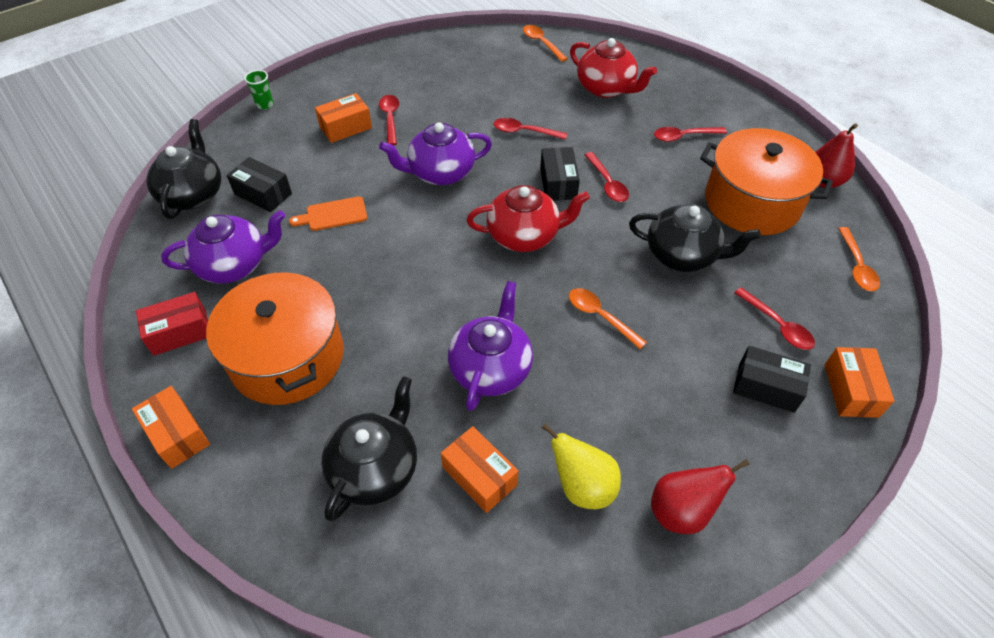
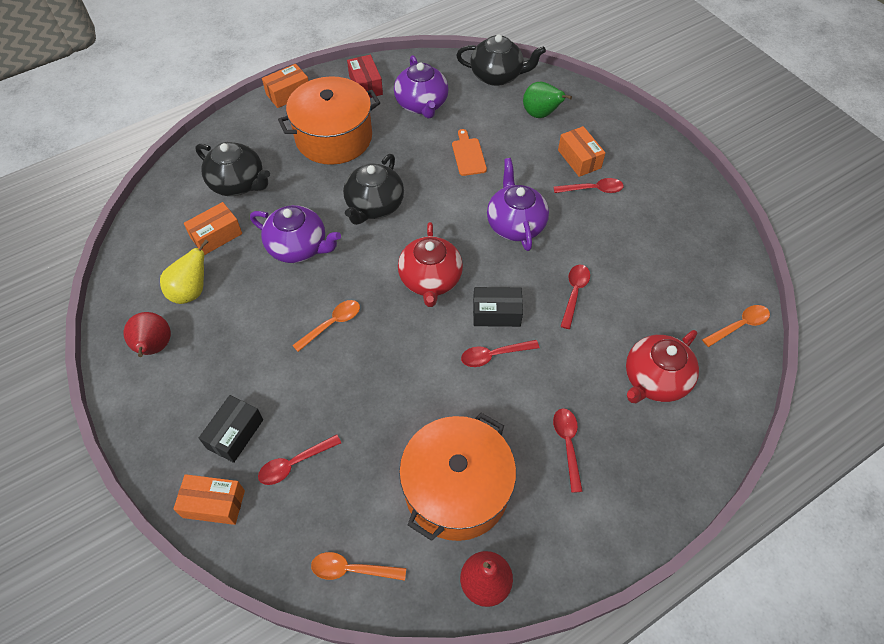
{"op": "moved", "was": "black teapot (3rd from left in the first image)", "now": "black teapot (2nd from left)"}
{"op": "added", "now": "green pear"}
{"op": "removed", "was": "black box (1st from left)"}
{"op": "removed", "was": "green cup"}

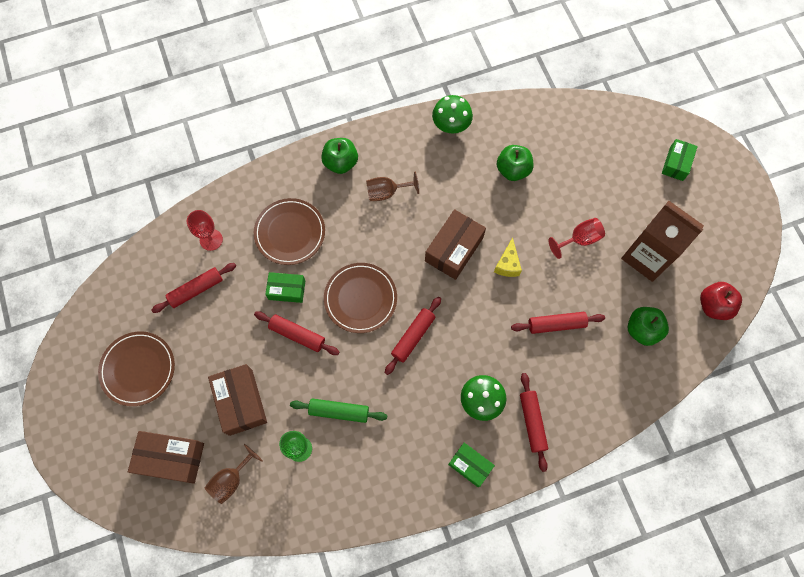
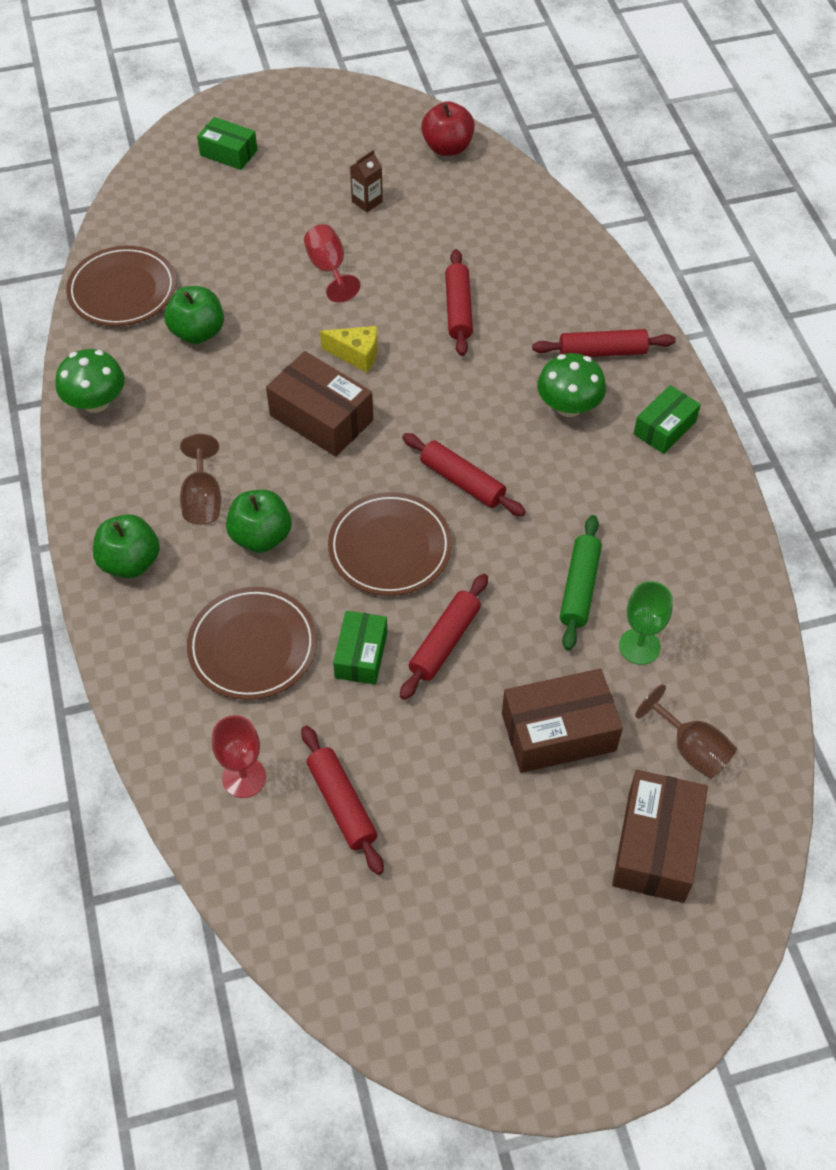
{"op": "moved", "was": "brown plate (1st from left)"}
{"op": "moved", "was": "green apple (3rd from left)"}
{"op": "resized", "was": "brown carton", "ratio": 0.4}

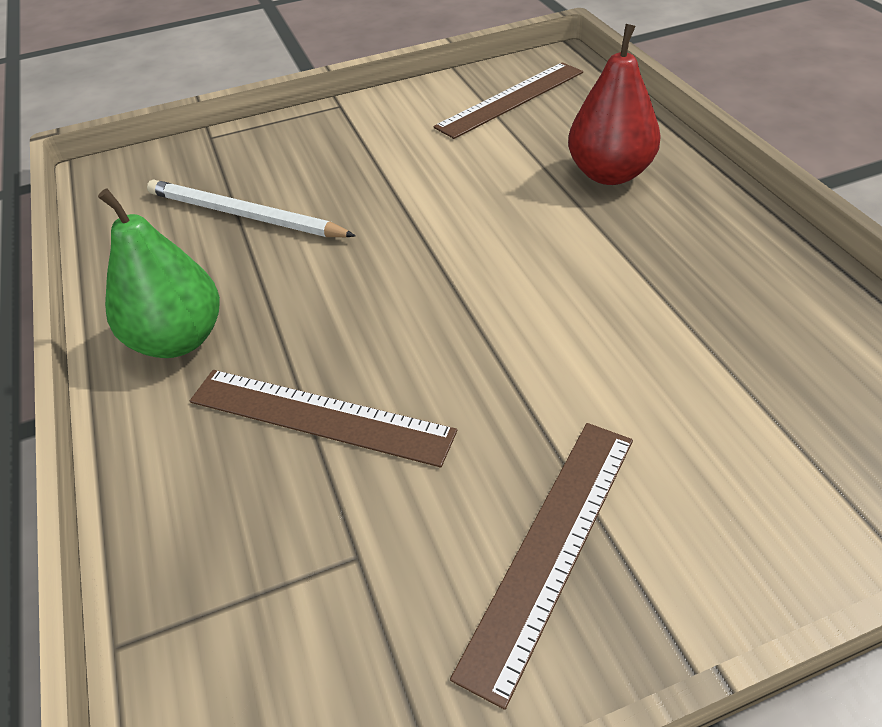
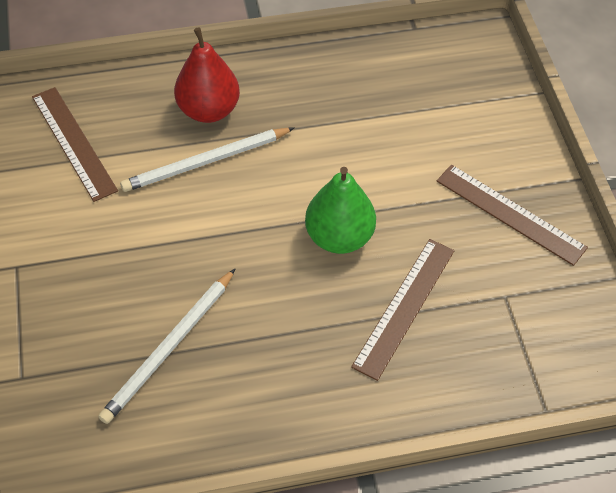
{"op": "added", "now": "white pencil (2nd from left)"}
{"op": "moved", "was": "green pear"}

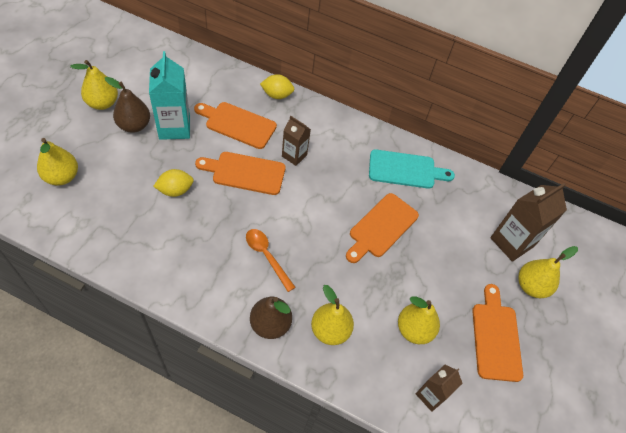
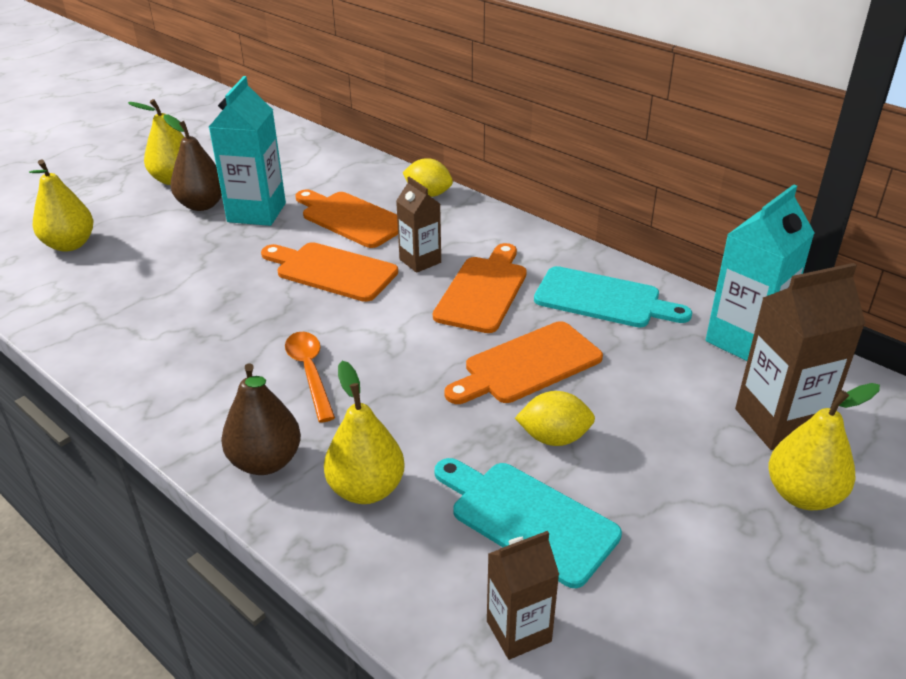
{"op": "moved", "was": "orange cutting board (4th from left in the first image)", "now": "orange cutting board (3rd from left)"}
{"op": "replaced", "was": "yellow pear (4th from left)", "now": "turquoise cutting board (1st from left)"}
{"op": "moved", "was": "yellow lemon (1st from left in the first image)", "now": "yellow lemon (2nd from left)"}
{"op": "added", "now": "turquoise carton (2nd from left)"}

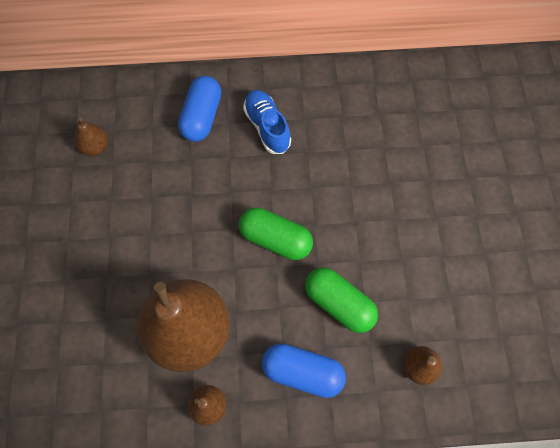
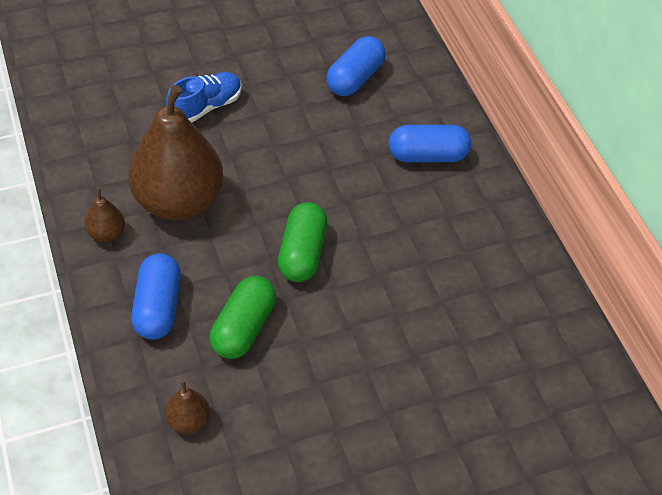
{"op": "moved", "was": "blue shoe"}
{"op": "replaced", "was": "brown pear (1st from left)", "now": "blue capsule (2nd from left)"}

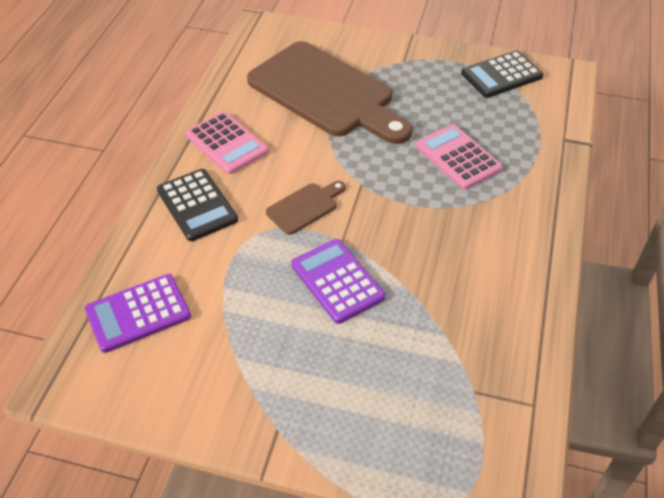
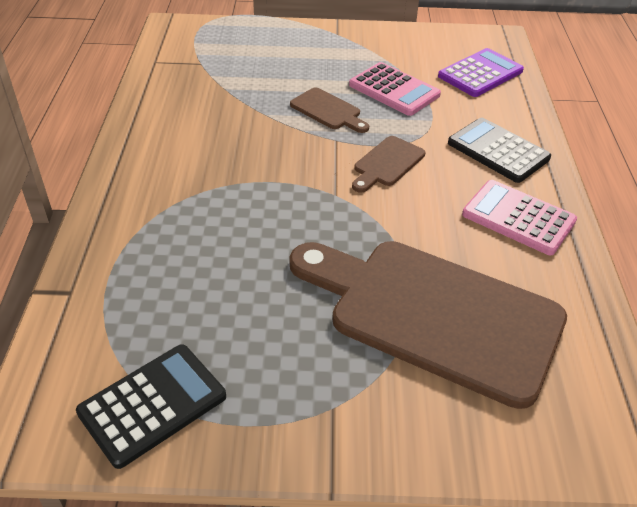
{"op": "replaced", "was": "purple calculator (2nd from left)", "now": "brown cutting board (1st from left)"}
{"op": "moved", "was": "pink calculator (2nd from left in the first image)", "now": "pink calculator (1st from left)"}

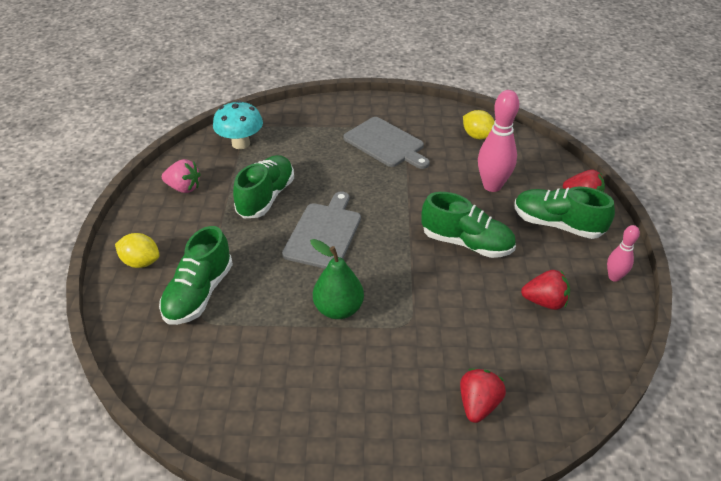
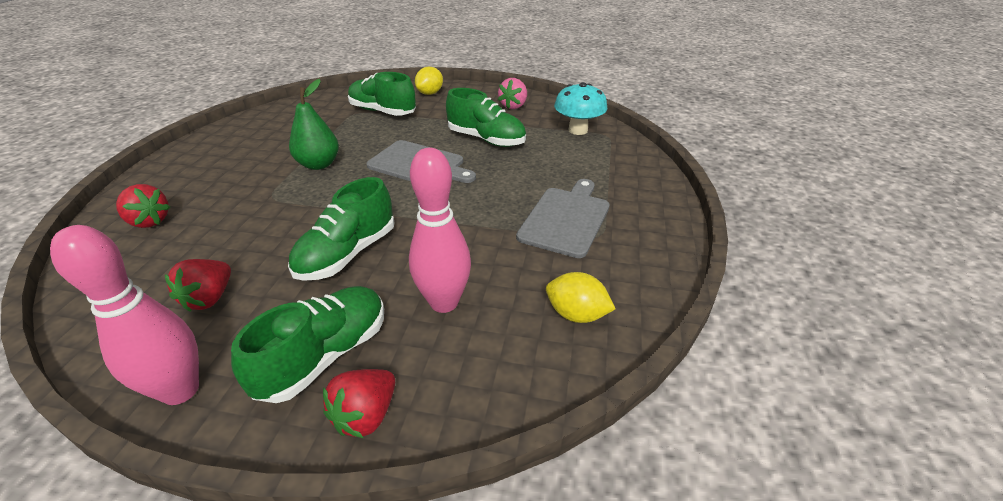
{"op": "resized", "was": "pink bowling pin (2nd from left in the first image)", "ratio": 1.8}
{"op": "turned", "was": "grey cutting board (2nd from left)", "clockwise": 150}
{"op": "turned", "was": "yellow lemon (2nd from left)", "clockwise": 60}

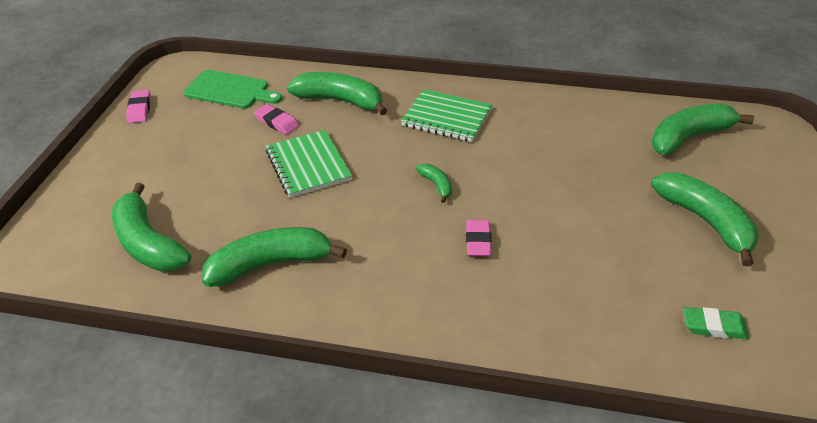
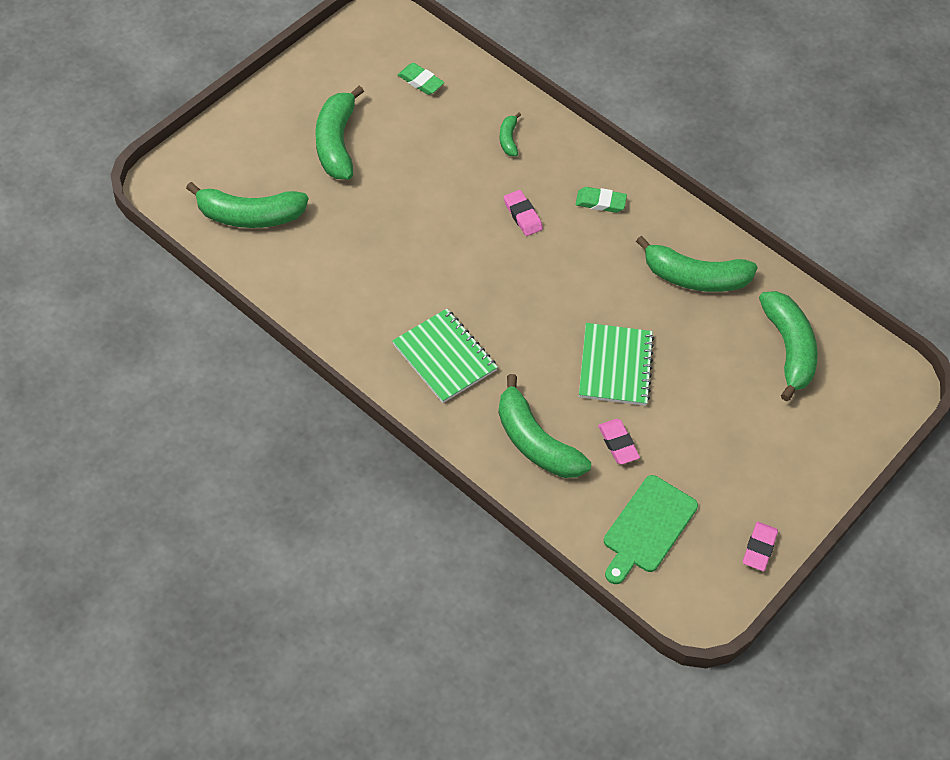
{"op": "moved", "was": "green banana (4th from left in the first image)", "now": "green banana (3rd from left)"}
{"op": "turned", "was": "pink eraser (3rd from left in the first image)", "clockwise": -60}
{"op": "added", "now": "green eraser (2nd from left)"}
{"op": "turned", "was": "green cutting board", "clockwise": -105}

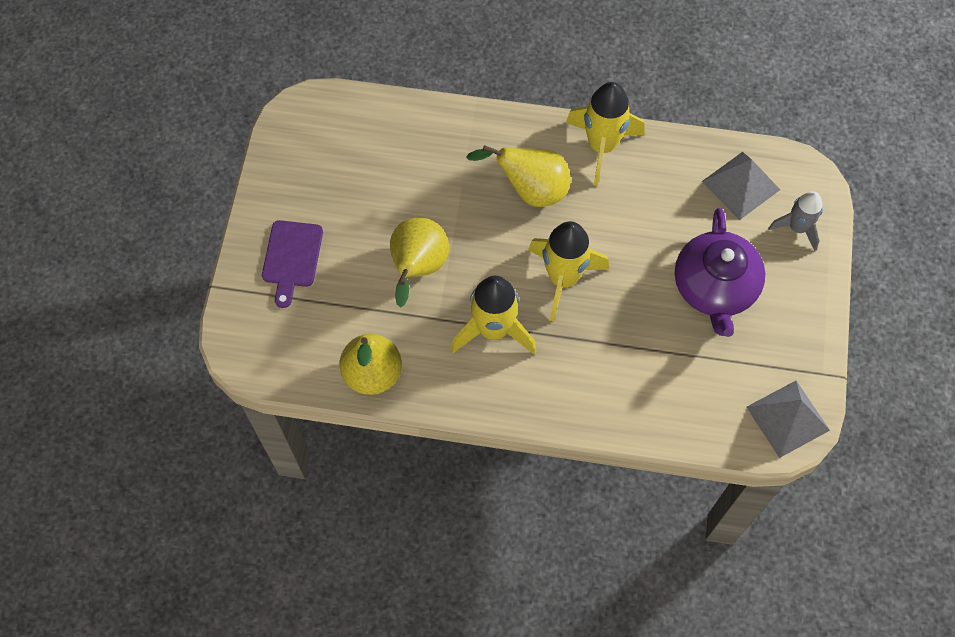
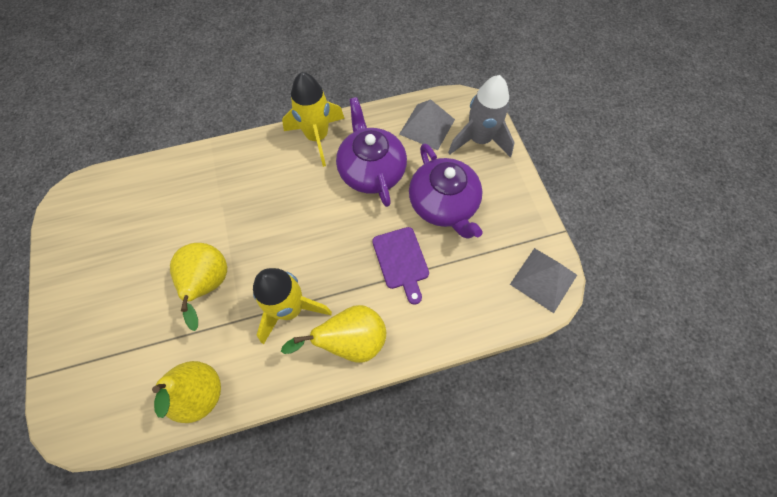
{"op": "moved", "was": "yellow pear (3rd from left)"}
{"op": "added", "now": "purple teapot (1st from left)"}
{"op": "moved", "was": "purple cutting board"}
{"op": "resized", "was": "grey rocket", "ratio": 1.59}
{"op": "removed", "was": "yellow rocket (2nd from left)"}

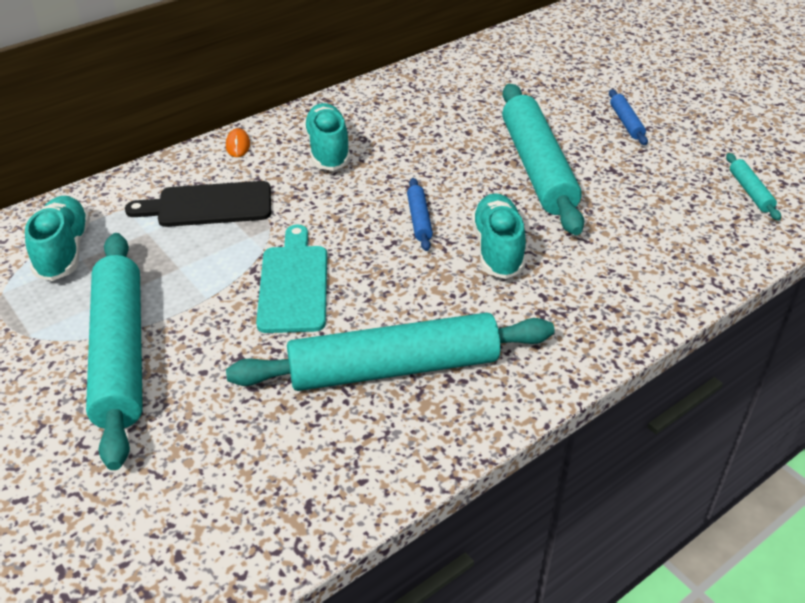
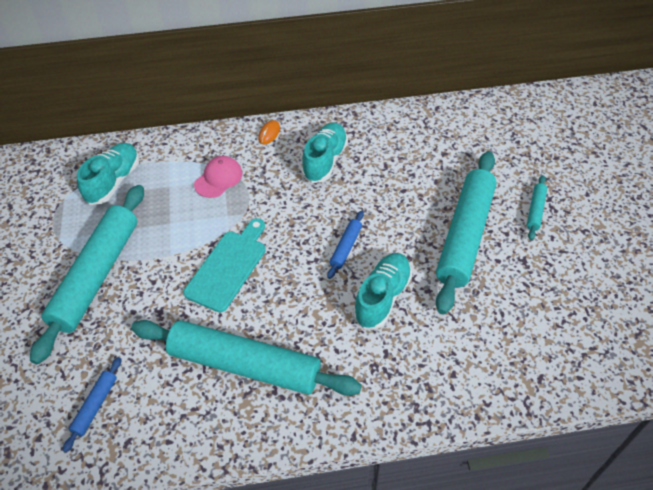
{"op": "moved", "was": "blue rolling pin (2nd from left in the first image)", "now": "blue rolling pin (1st from left)"}
{"op": "replaced", "was": "black cutting board", "now": "pink cap"}
{"op": "moved", "was": "turquoise rolling pin (4th from left)"}

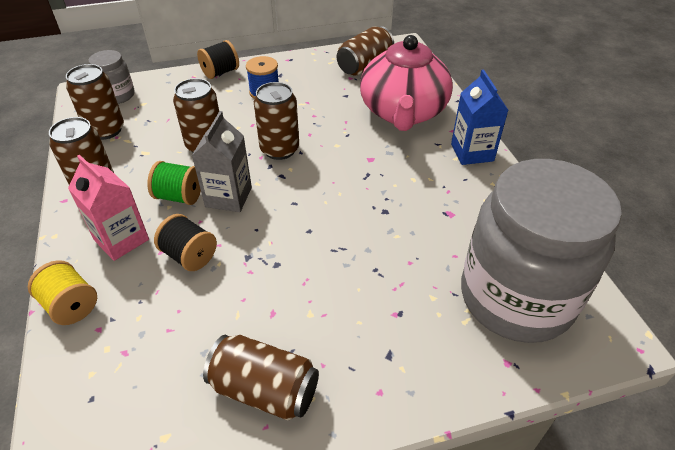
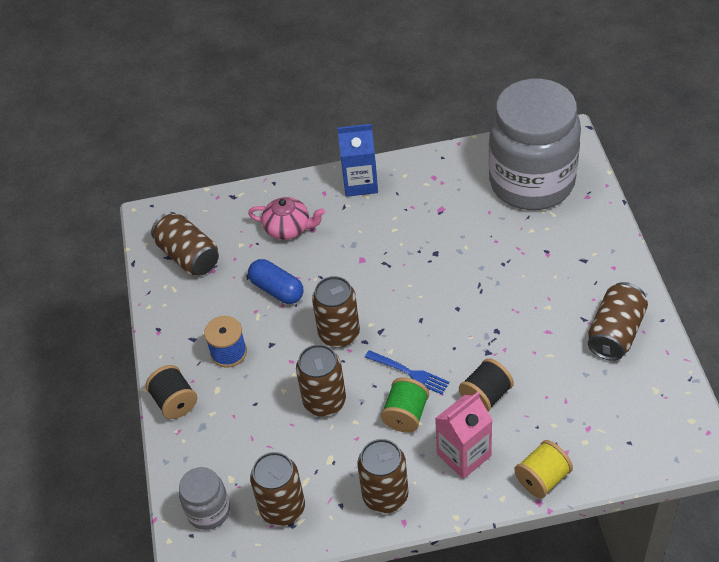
{"op": "resized", "was": "pink teapot", "ratio": 0.5}
{"op": "added", "now": "blue capsule"}
{"op": "replaced", "was": "grey carton", "now": "blue fork"}

